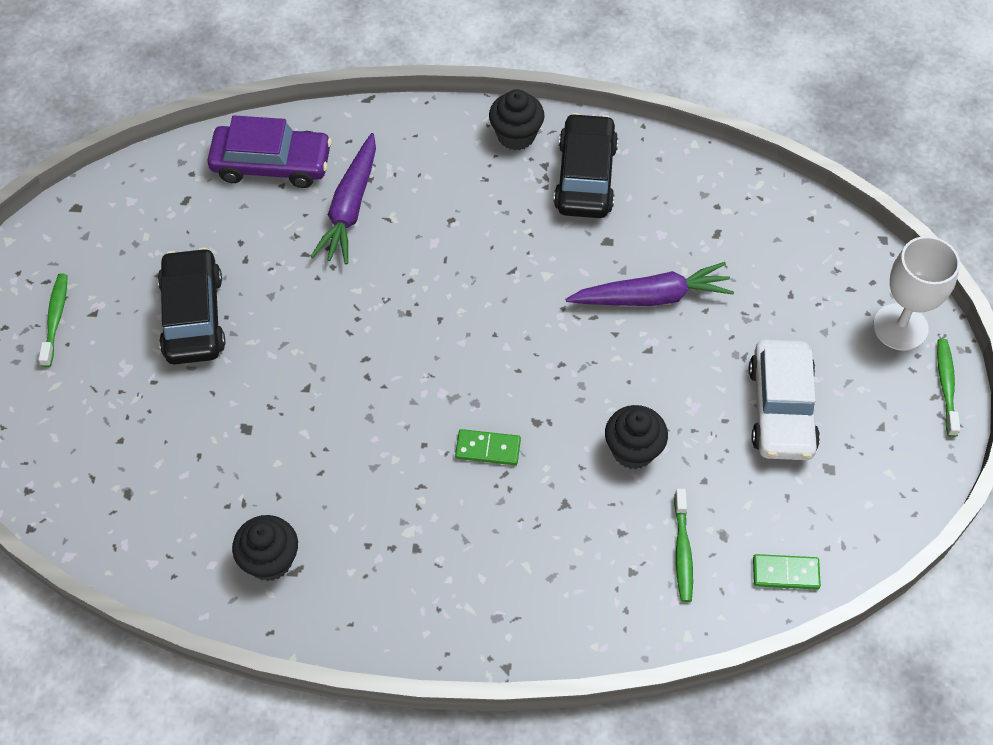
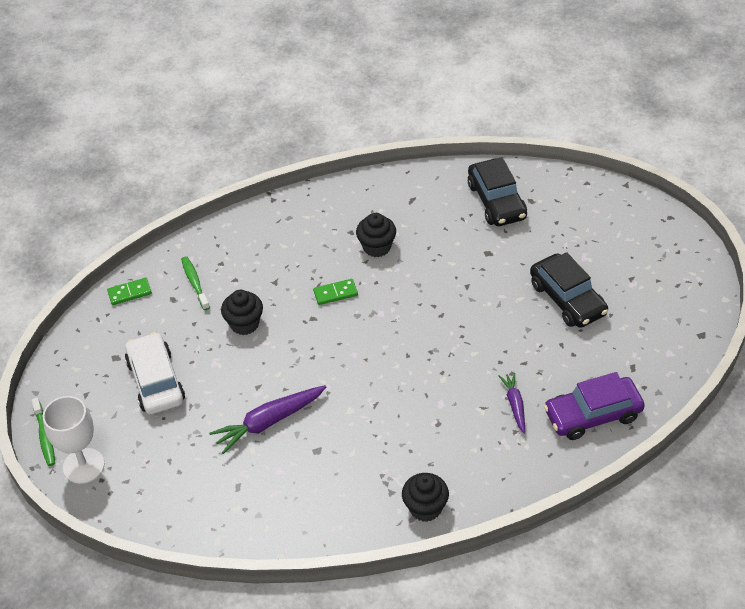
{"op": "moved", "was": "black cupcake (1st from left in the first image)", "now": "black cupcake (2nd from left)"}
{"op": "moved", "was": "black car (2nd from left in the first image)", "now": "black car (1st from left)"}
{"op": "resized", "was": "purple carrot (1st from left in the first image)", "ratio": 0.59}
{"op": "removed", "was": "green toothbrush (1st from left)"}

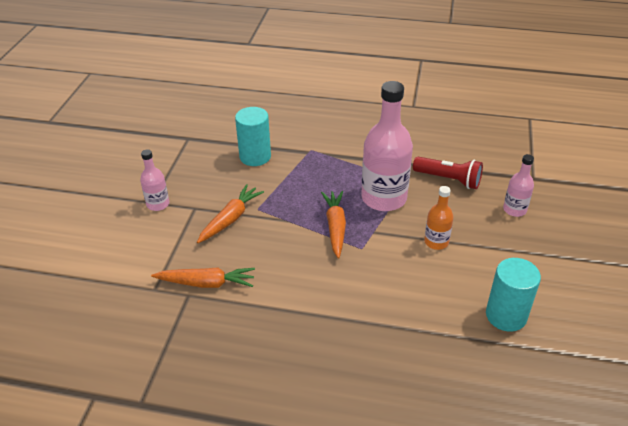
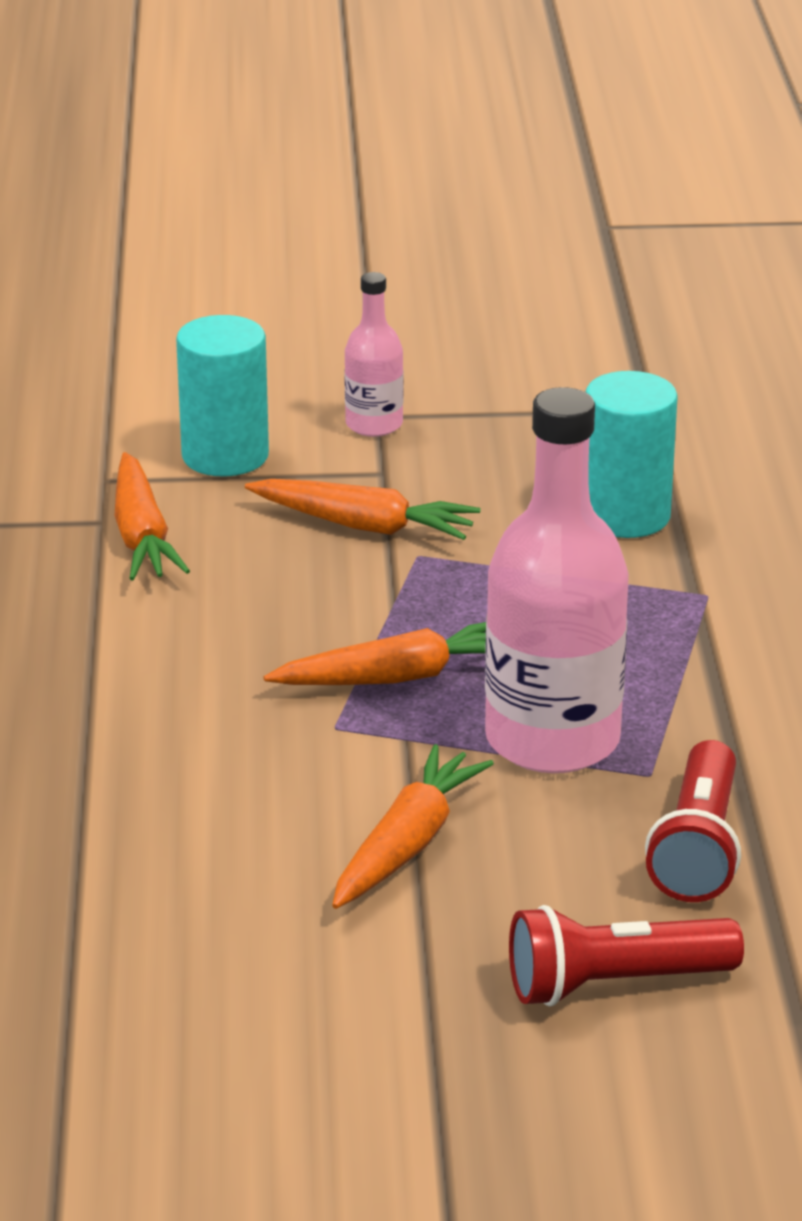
{"op": "moved", "was": "turquoise cylinder (2nd from left in the first image)", "now": "turquoise cylinder (1st from left)"}
{"op": "replaced", "was": "orange bottle", "now": "orange carrot (4th from left)"}
{"op": "replaced", "was": "pink bottle (3rd from left)", "now": "red flashlight (1st from left)"}

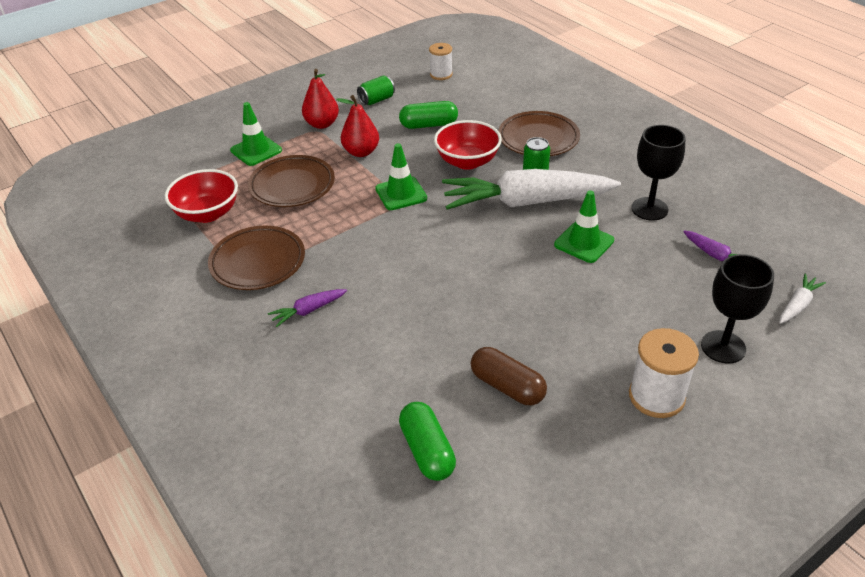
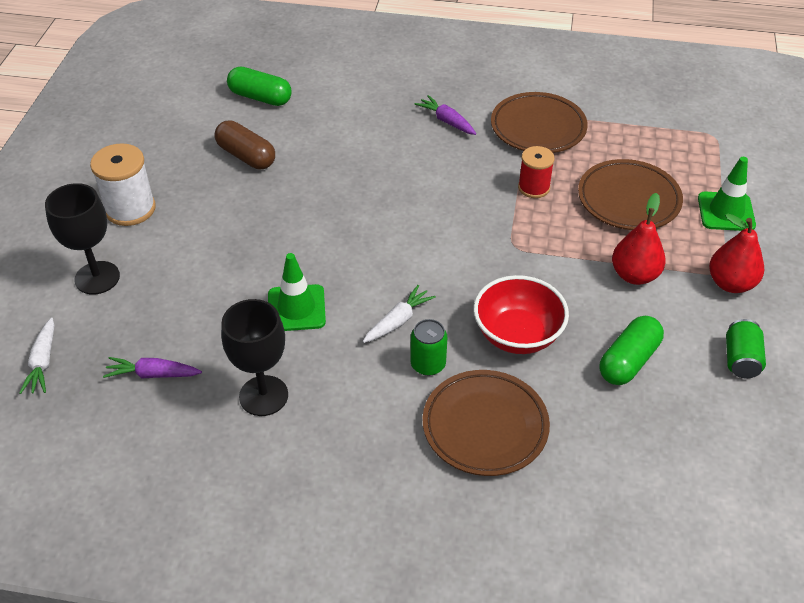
{"op": "turned", "was": "brown capsule", "clockwise": 45}
{"op": "resized", "was": "white carrot (1st from left in the first image)", "ratio": 0.41}
{"op": "turned", "was": "purple carrot (1st from left in the first image)", "clockwise": -60}
{"op": "added", "now": "red spool"}
{"op": "removed", "was": "red bowl (1st from left)"}
{"op": "removed", "was": "green traffic cone (2nd from left)"}
{"op": "removed", "was": "white spool (1st from left)"}

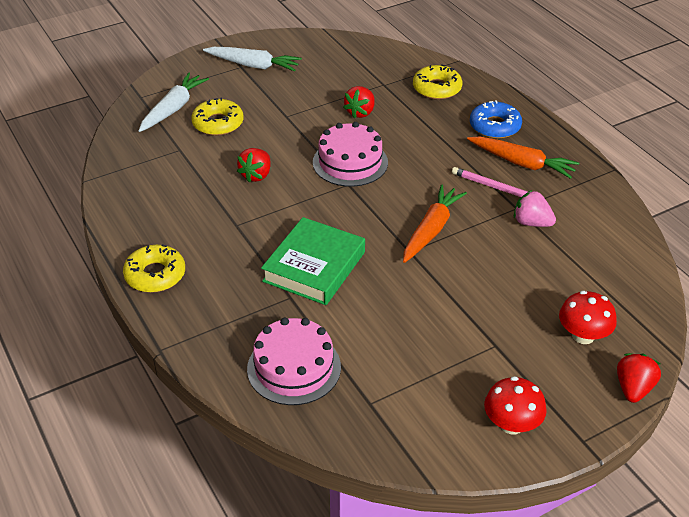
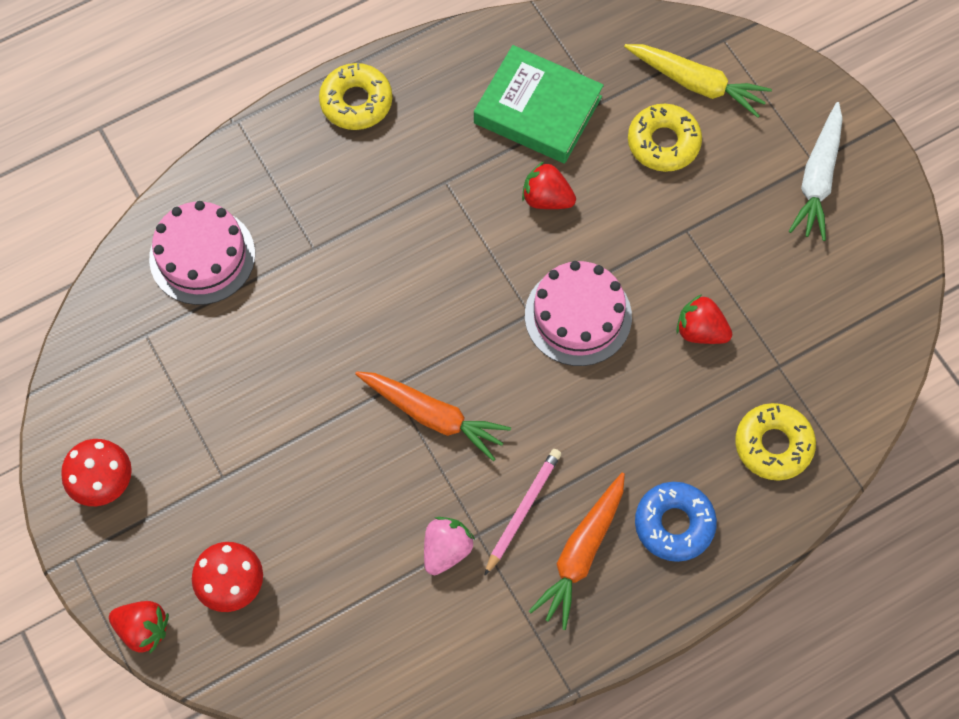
{"op": "moved", "was": "green book"}
{"op": "recoloured", "was": "white carrot (1st from left)", "now": "yellow carrot"}

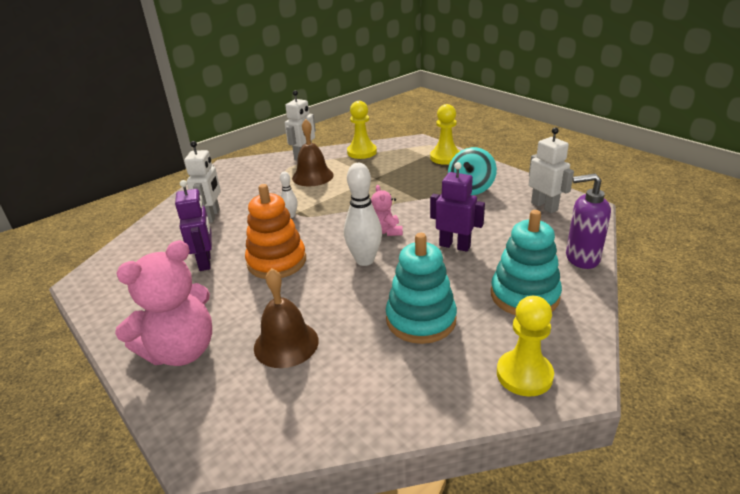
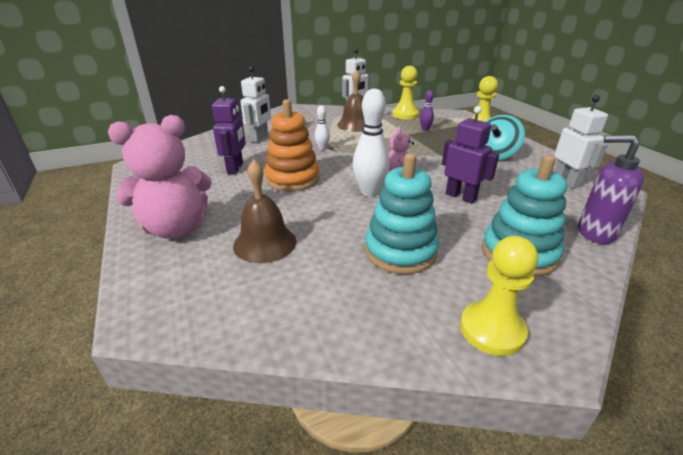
{"op": "added", "now": "purple bowling pin"}

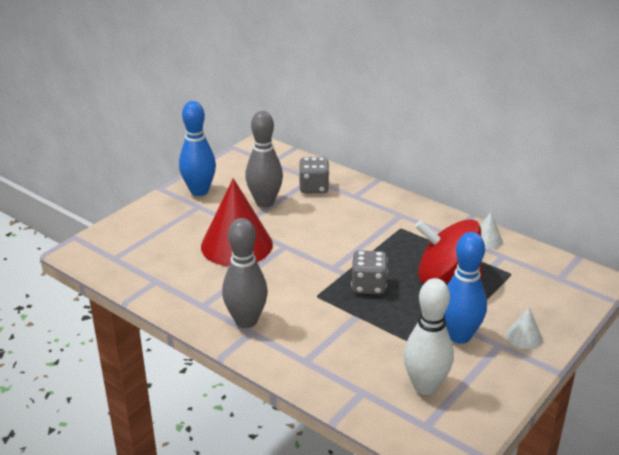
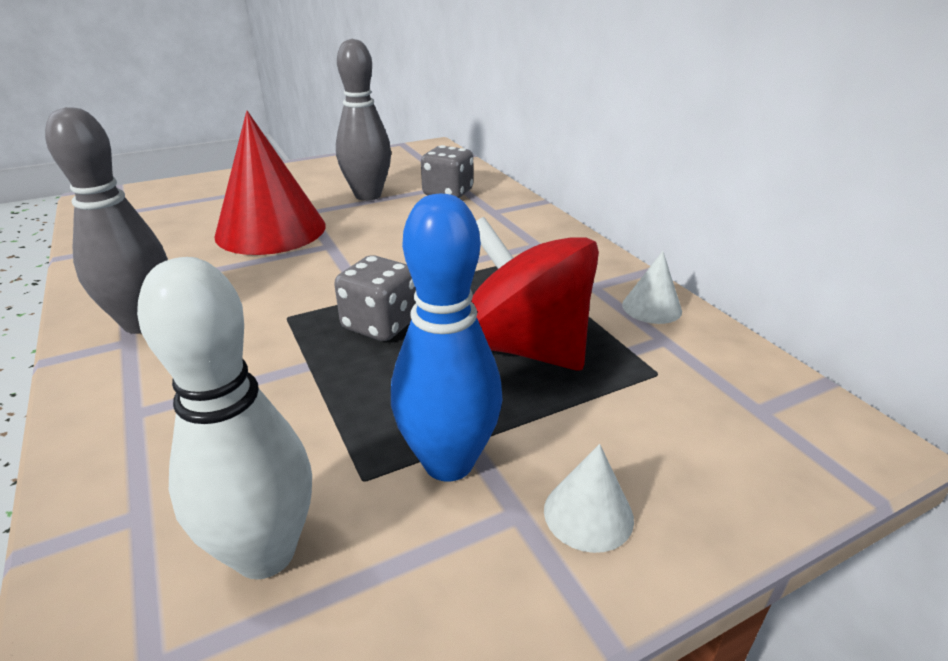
{"op": "removed", "was": "blue bowling pin (1st from left)"}

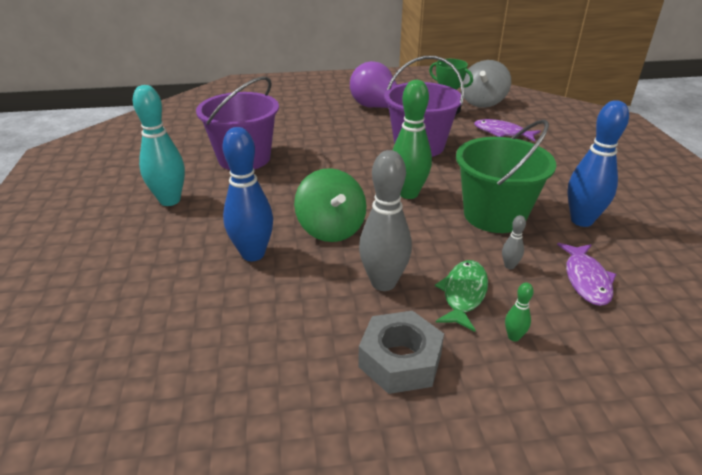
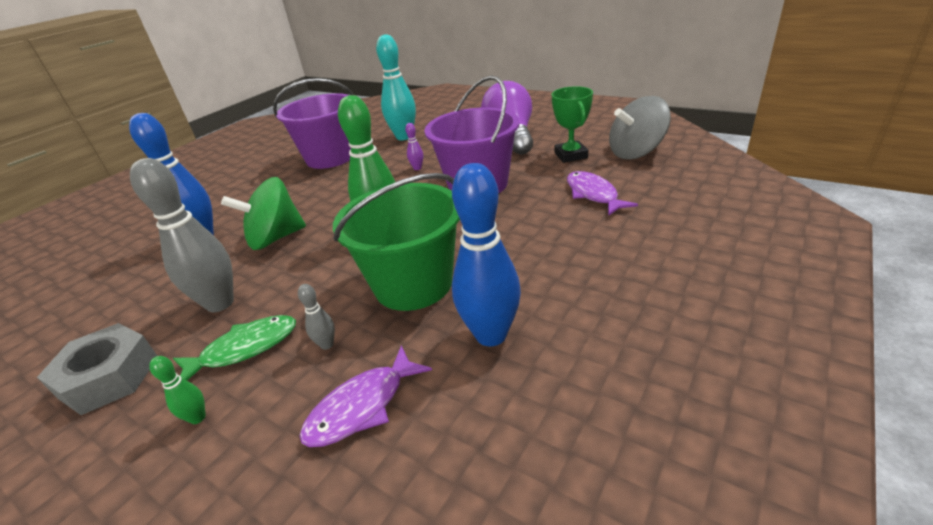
{"op": "turned", "was": "green spinning top", "clockwise": 45}
{"op": "moved", "was": "turquoise bowling pin"}
{"op": "added", "now": "purple bowling pin"}

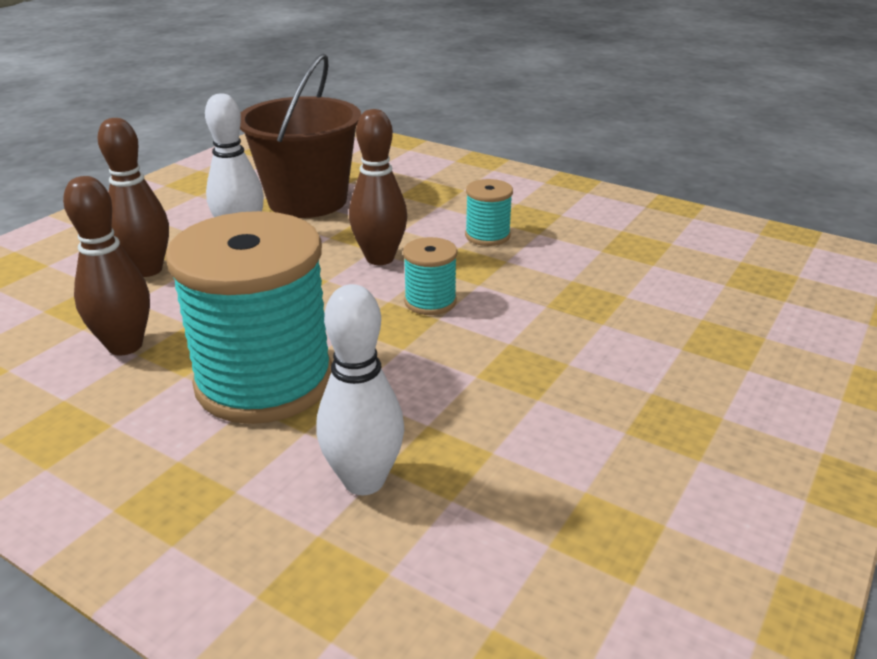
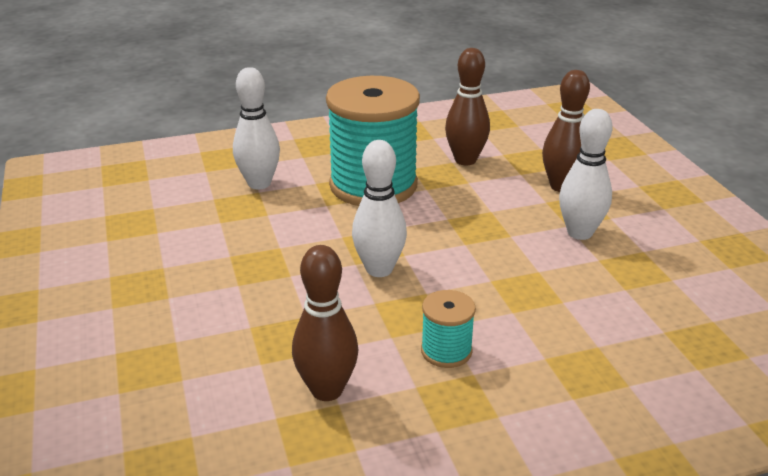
{"op": "moved", "was": "brown bowling pin (3rd from left in the first image)", "now": "brown bowling pin (1st from left)"}
{"op": "replaced", "was": "turquoise spool (2nd from left)", "now": "white bowling pin (2nd from left)"}
{"op": "removed", "was": "brown bucket"}

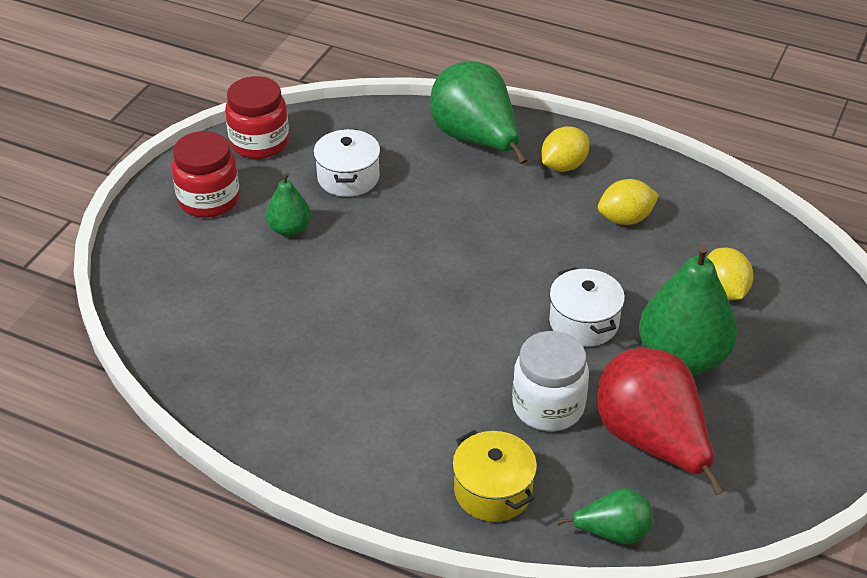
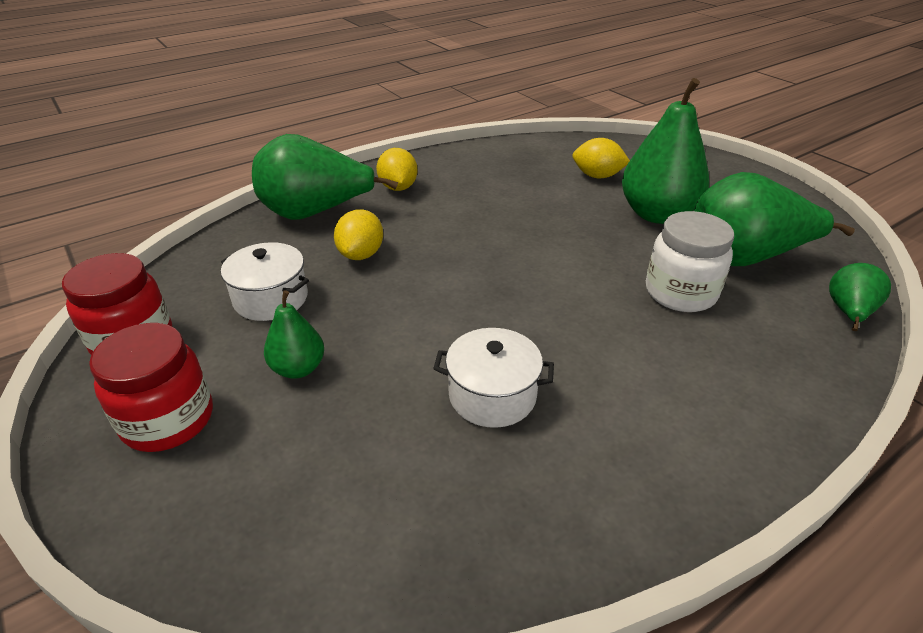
{"op": "moved", "was": "yellow lemon (2nd from left in the first image)", "now": "yellow lemon (1st from left)"}
{"op": "moved", "was": "white pot (2nd from left)"}
{"op": "recoloured", "was": "red pear", "now": "green pear (4th from left)"}
{"op": "removed", "was": "yellow pot"}

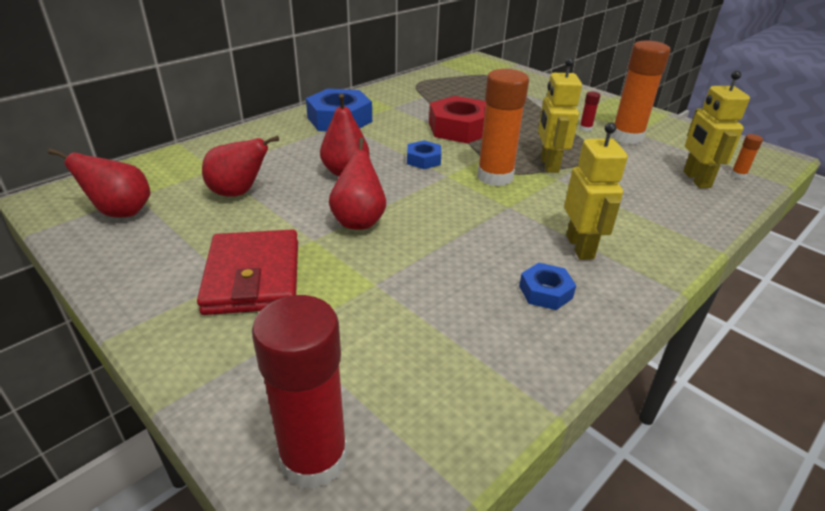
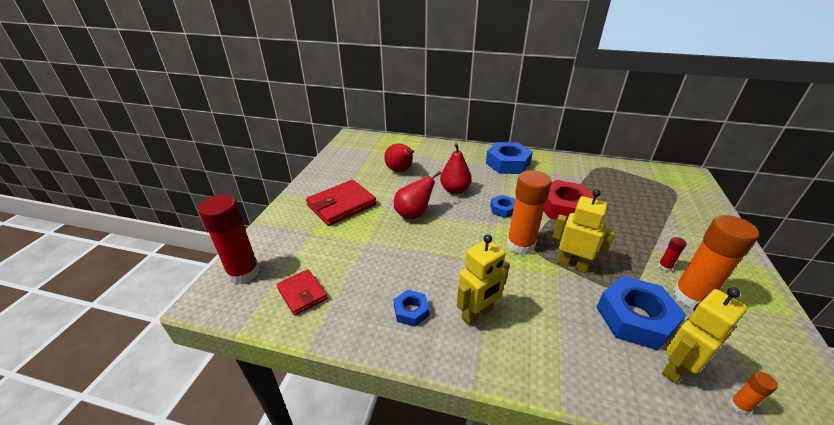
{"op": "added", "now": "red wallet (1st from left)"}
{"op": "turned", "was": "yellow robot (1st from left in the first image)", "clockwise": 60}
{"op": "added", "now": "blue nut (4th from left)"}
{"op": "removed", "was": "red pear (1st from left)"}

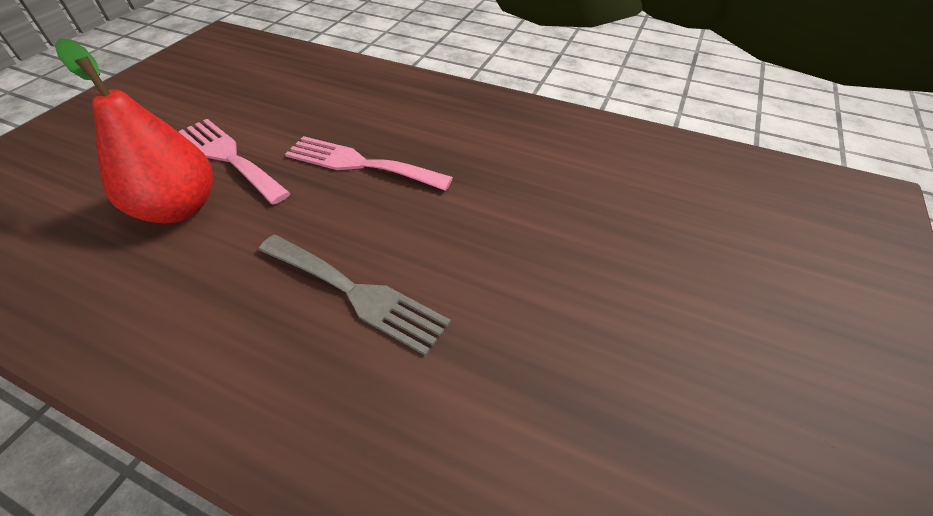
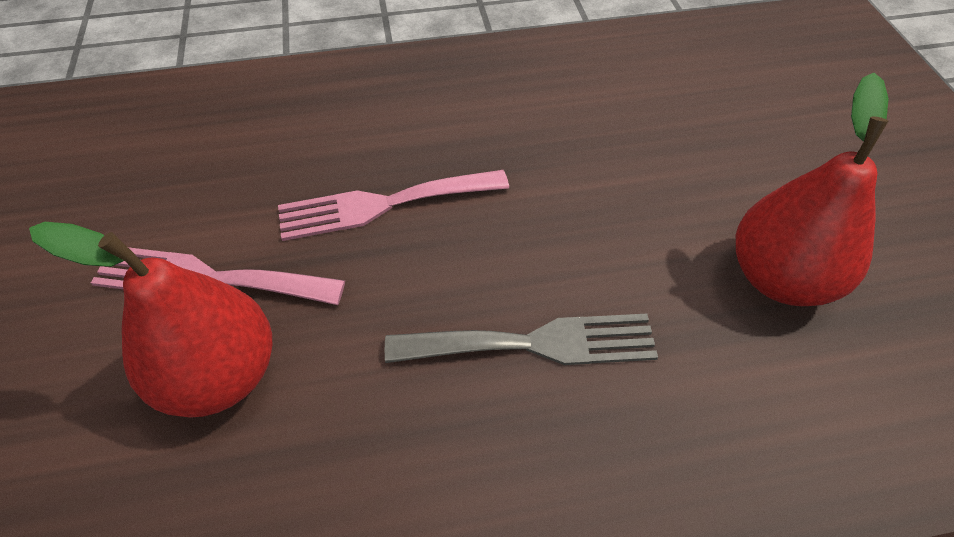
{"op": "added", "now": "red pear (2nd from left)"}

